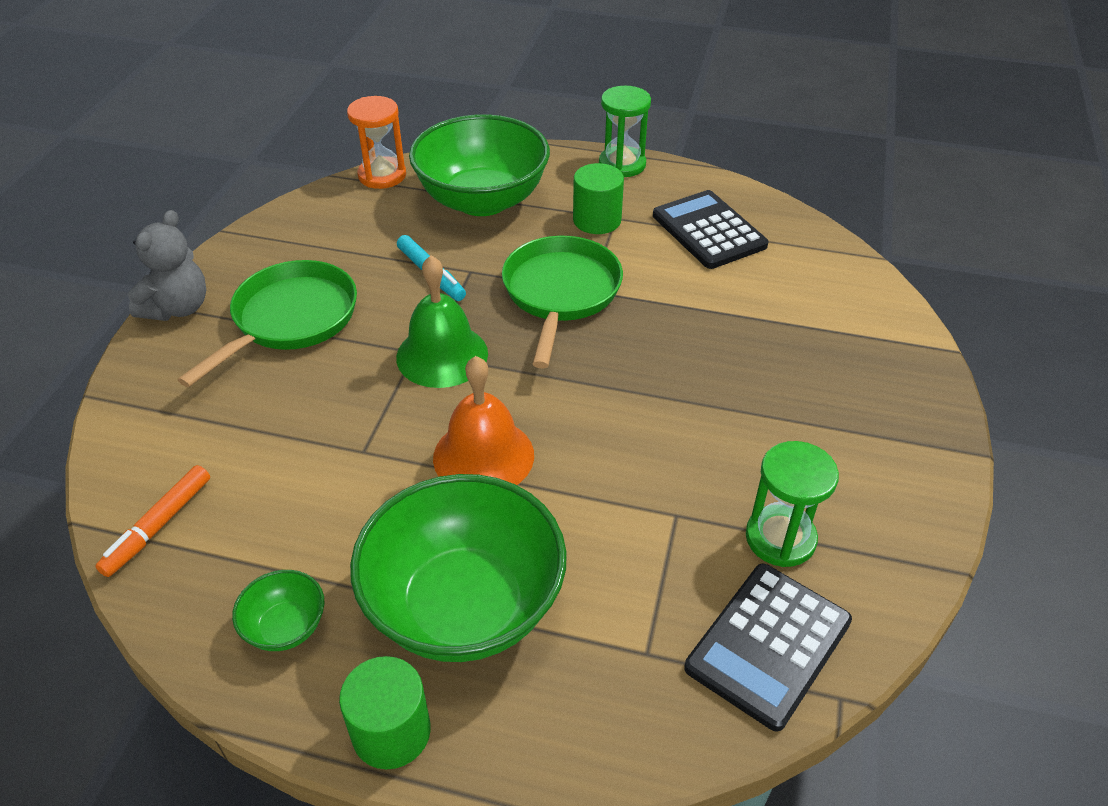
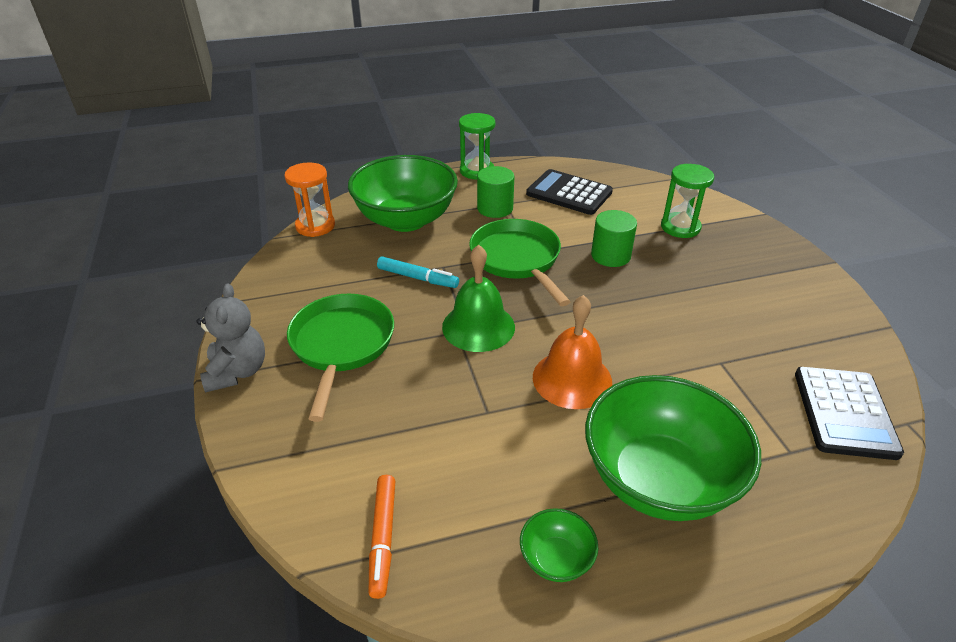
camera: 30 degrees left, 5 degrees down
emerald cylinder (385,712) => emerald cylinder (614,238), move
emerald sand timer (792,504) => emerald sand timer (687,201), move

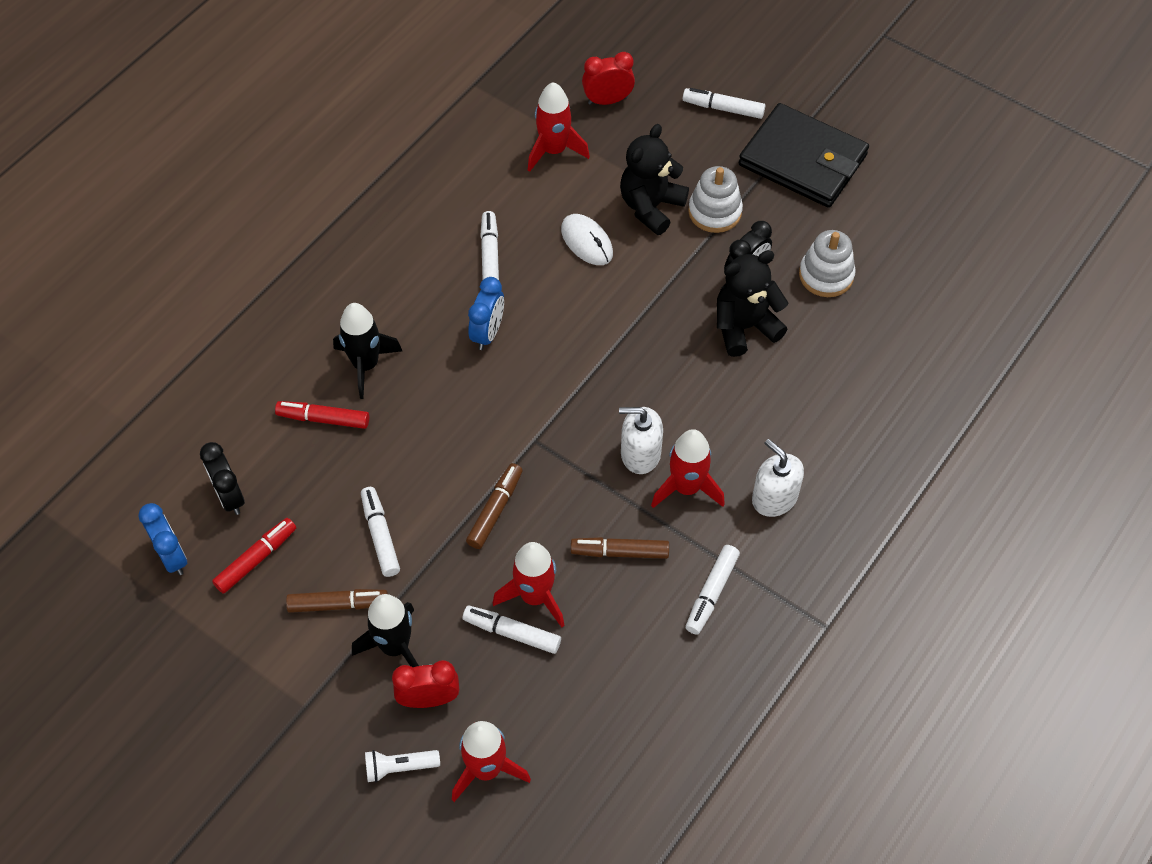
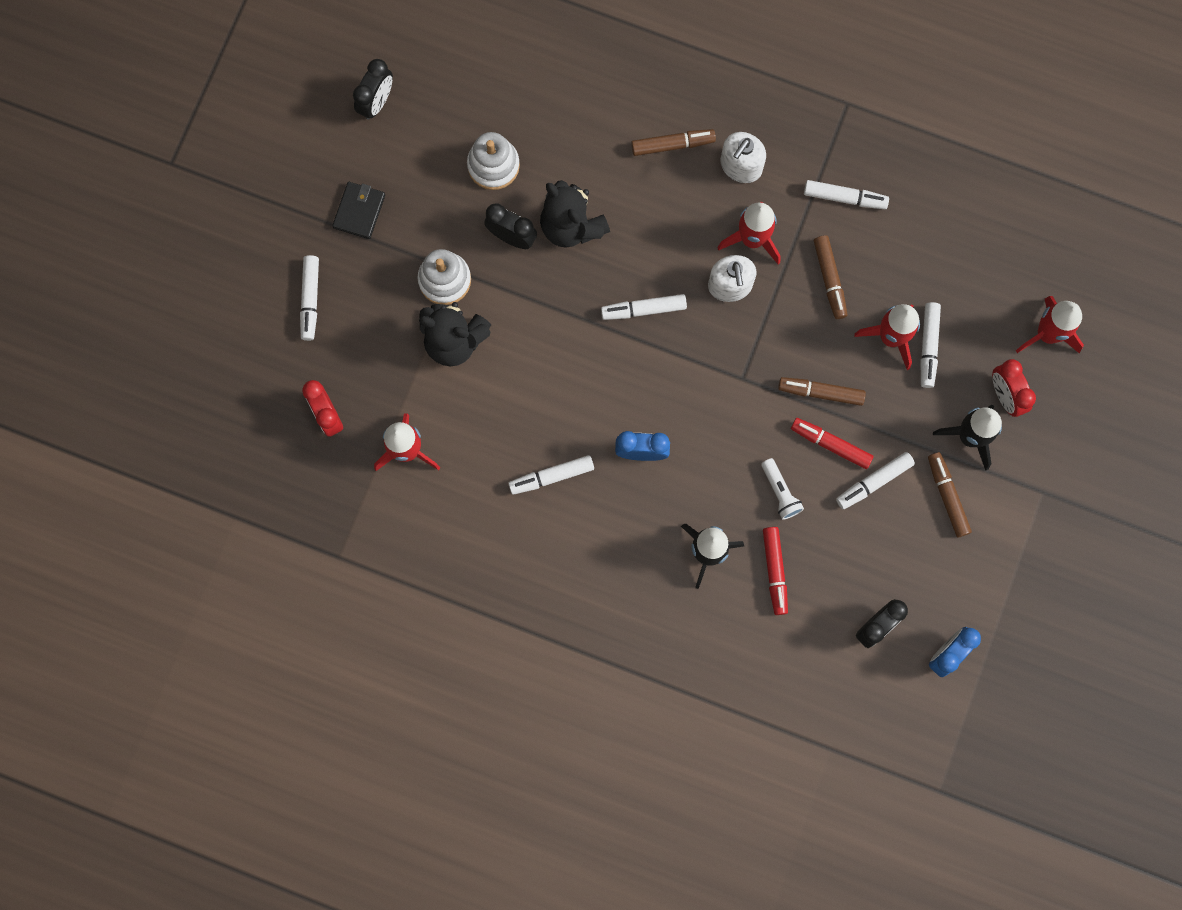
camera: 105 degrees left, 20 degrees up
red felt pen (254,556) => red felt pen (832,443), move
white pocket torch (402,766) => white pocket torch (782,489), move
white computer mouse (587,239) => nothing
black card wallet (804,155) => black card wallet (358,210), x0.47
nothing => black clock (373,89)
nothing => white felt pen (644,307)
nothing => russet felt pen (673,142)

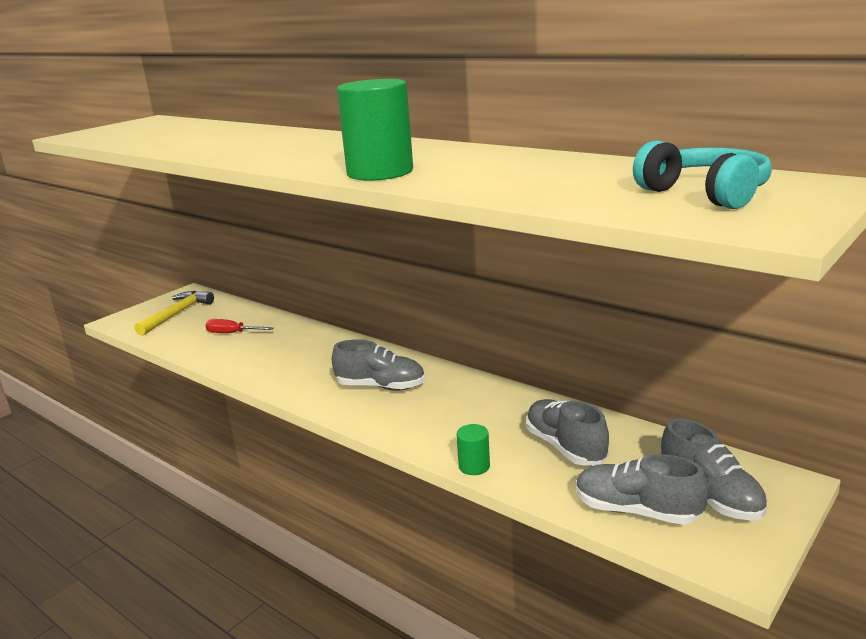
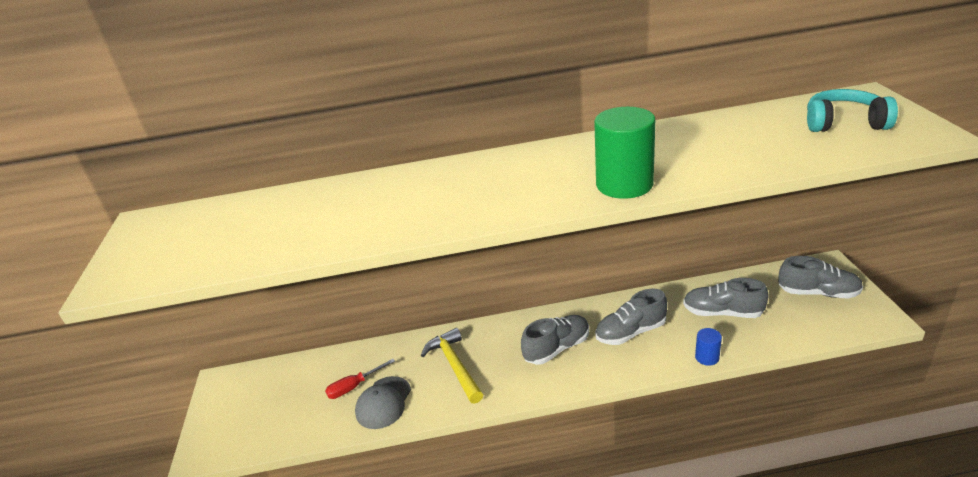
camera: 45 degrees left, 10 degrees up
golden claw hammer (174,313) => golden claw hammer (452,366), move
emerald cylinder (473,449) => royal blue cylinder (708,347)
grey shoe (642,489) => grey shoe (631,317), move
nothing => grey baseball cap (383,402)

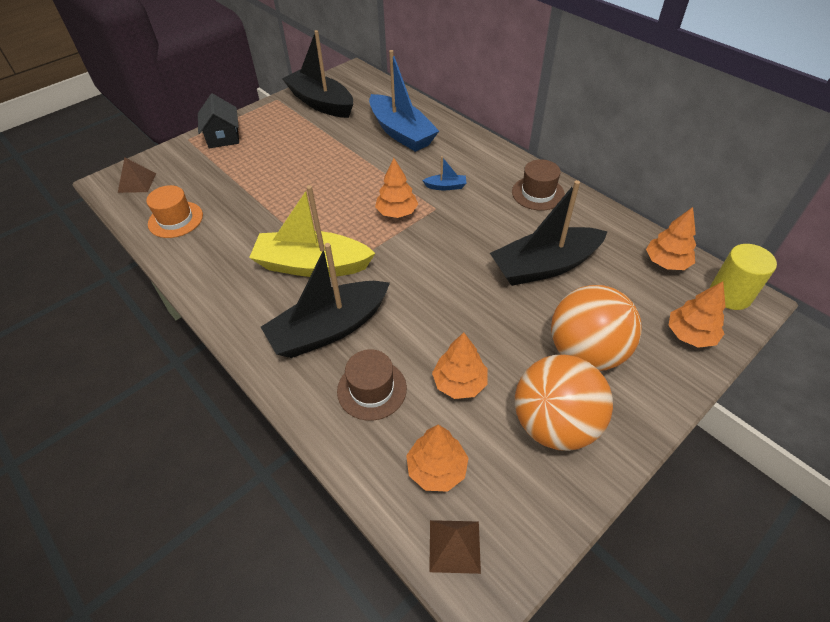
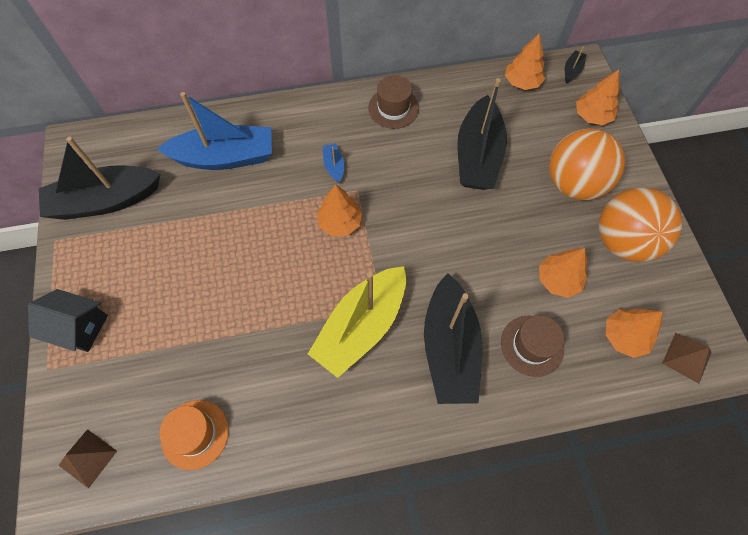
camera: 60 degrees left, 15 degrees up
royal blue sailboat (444,173) => royal blue sailboat (333,163), 45 degrees counterclockwise
golden cylinder (743,277) => black sailboat (576,65)

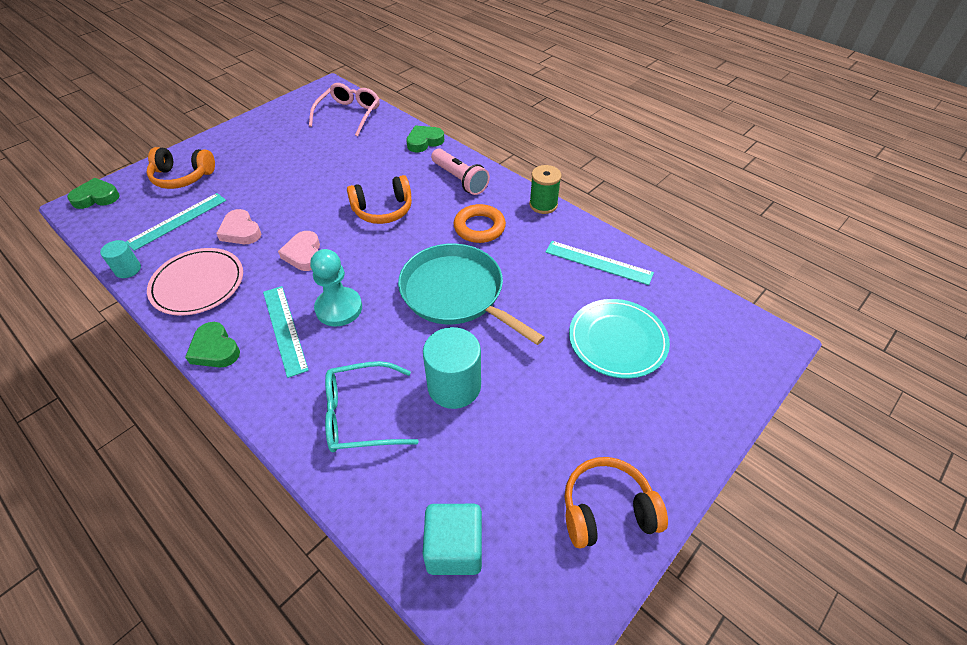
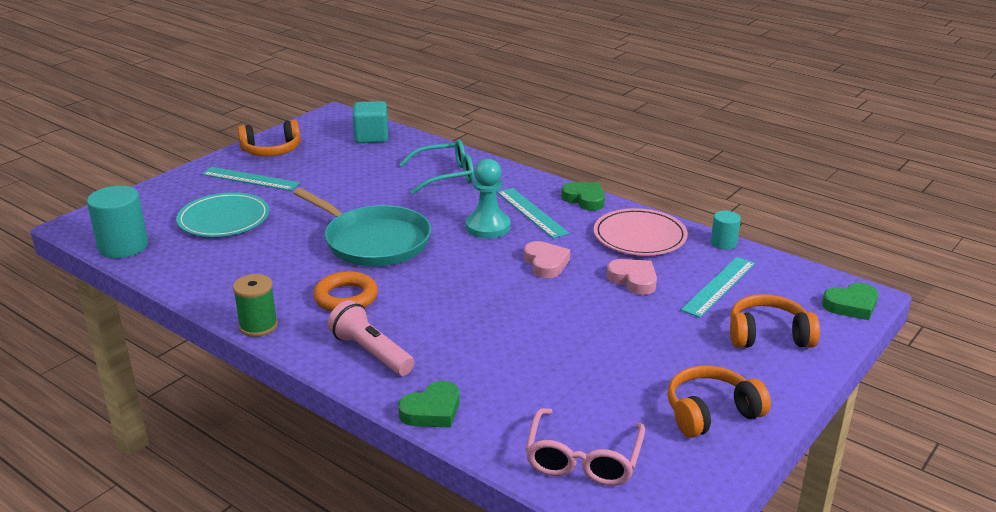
camera: 175 degrees right, 20 degrees down
orange headset (379,199) => orange headset (719,401), move
aqua cylinder (452,368) => aqua cylinder (117,222), move
aqua measuring stick (599,263) => aqua measuring stick (251,179), move

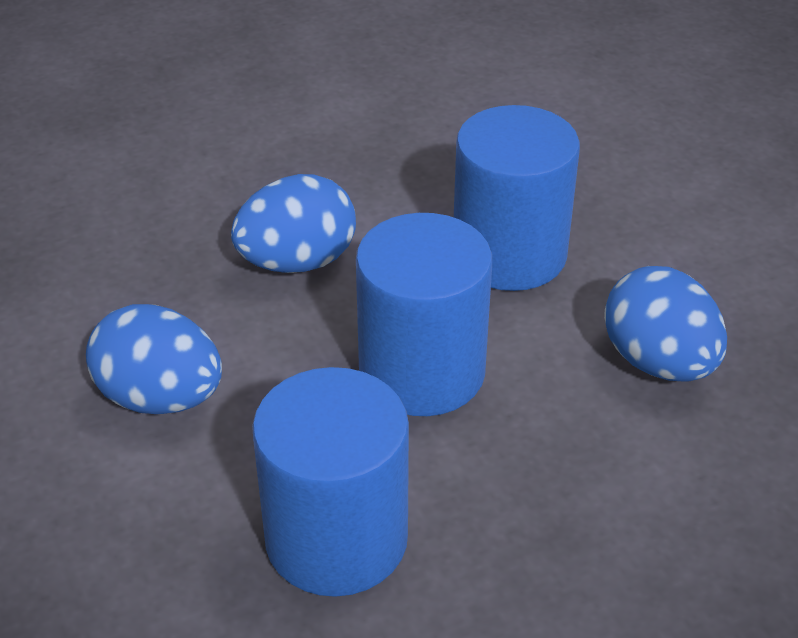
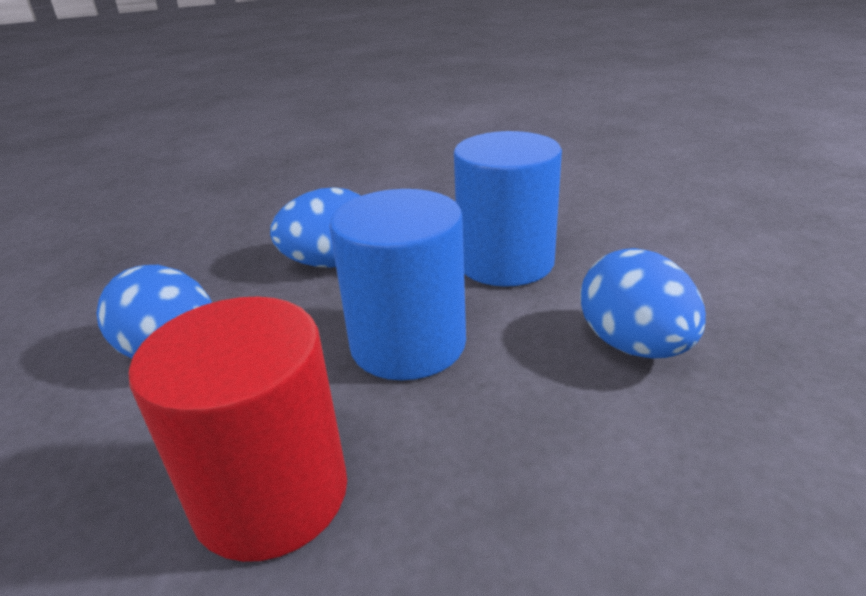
camera: 10 degrees right, 10 degrees down
royal blue cylinder (330,482) => red cylinder (238,429)

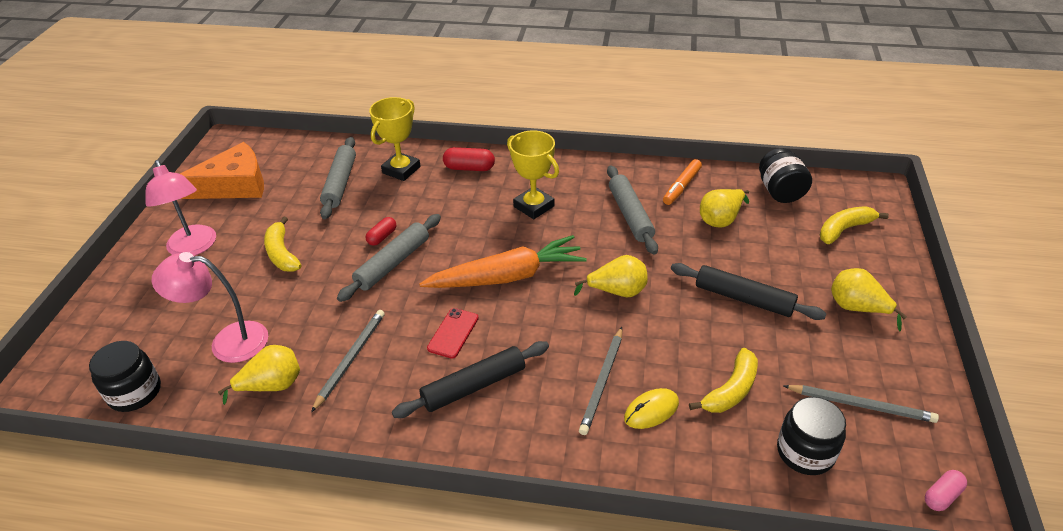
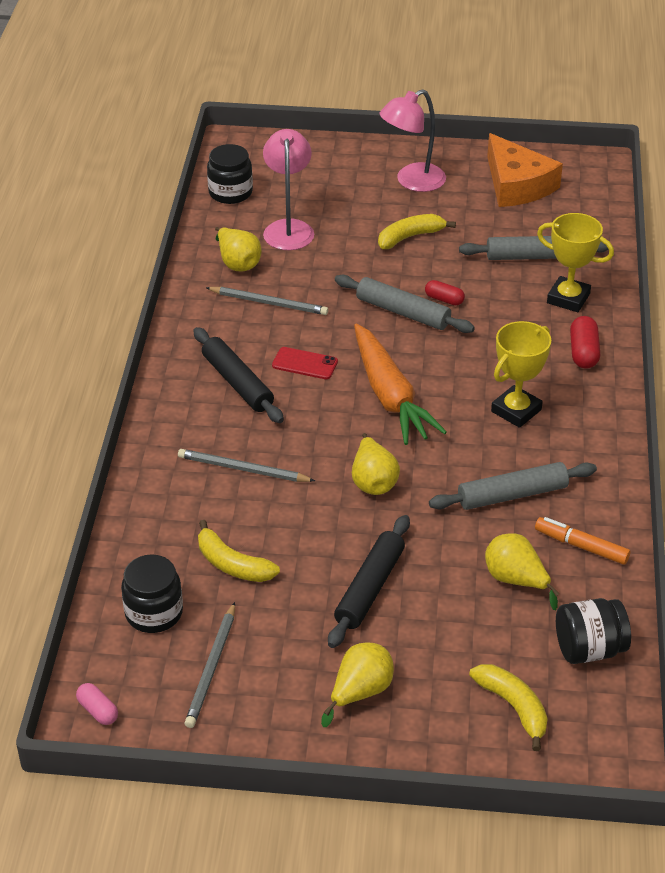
camera: 85 degrees right, 0 degrees up
golden computer mouse (651,408) => nothing

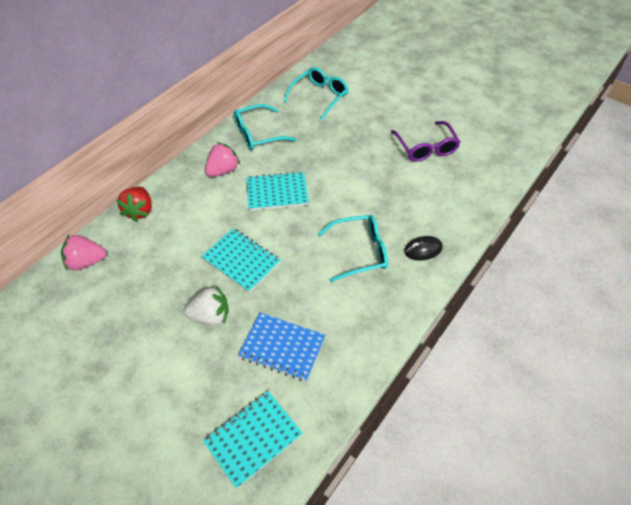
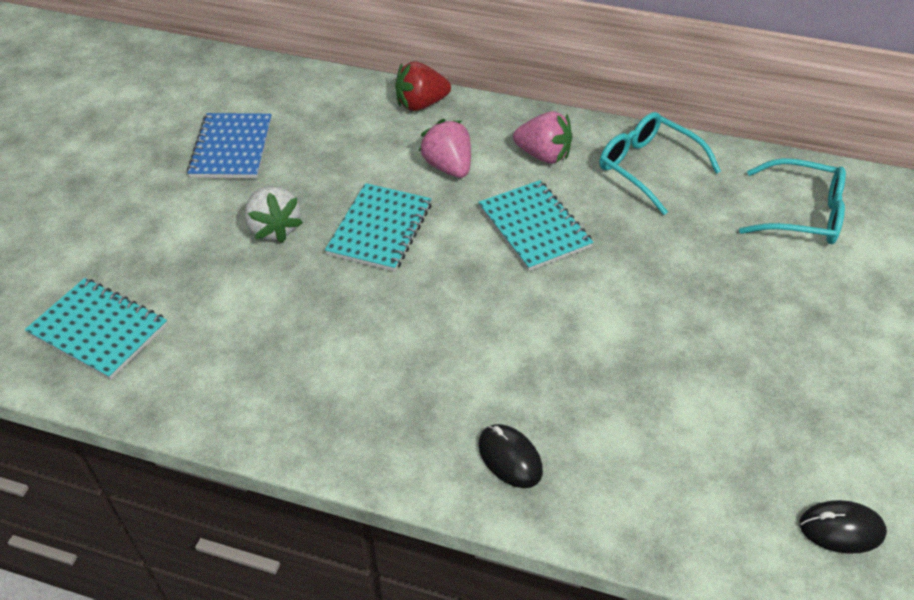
camera: 70 degrees right, 5 degrees down
rose-pink strawberry (84,252) => rose-pink strawberry (445,148), move
royal blue notepad (281,347) => royal blue notepad (229,145), move
aqua spectacles (353,248) => nothing
violet spectacles (425,141) => nothing
nothing => black computer mouse (843,527)

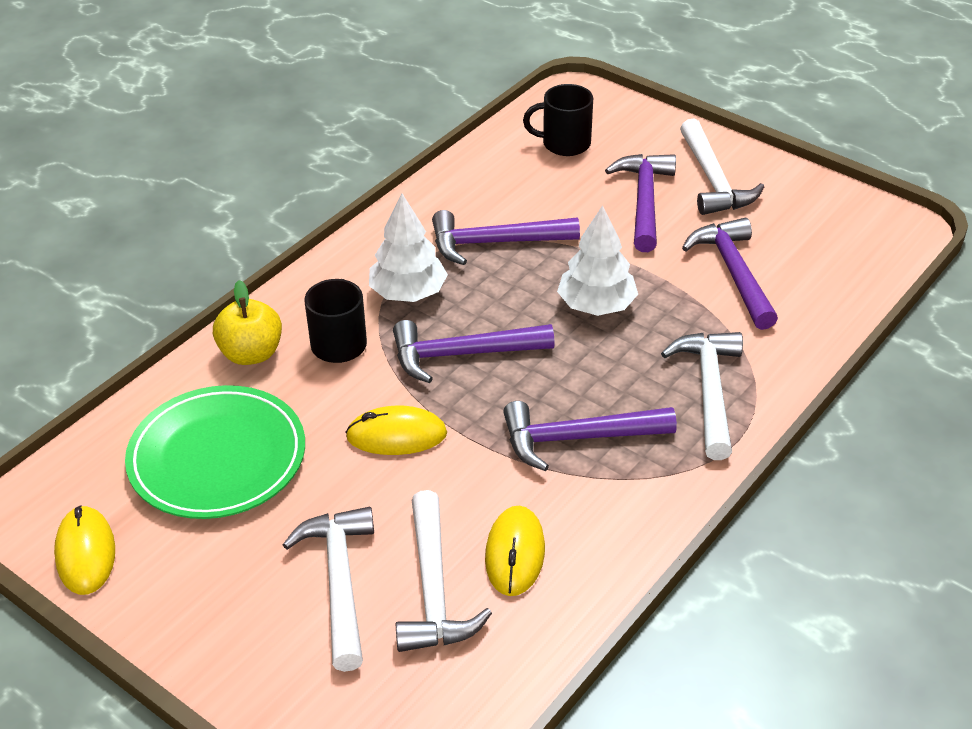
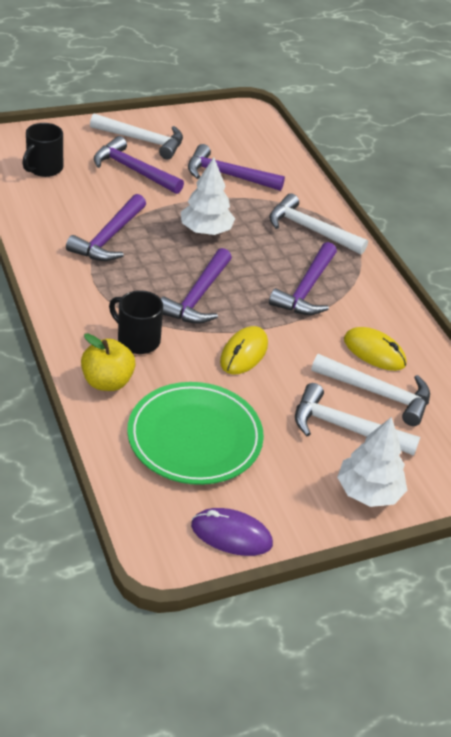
camera: 65 degrees left, 0 degrees up
golden computer mouse (84,550) => violet computer mouse (232,532)
white tree (408,248) => white tree (372,462), move

